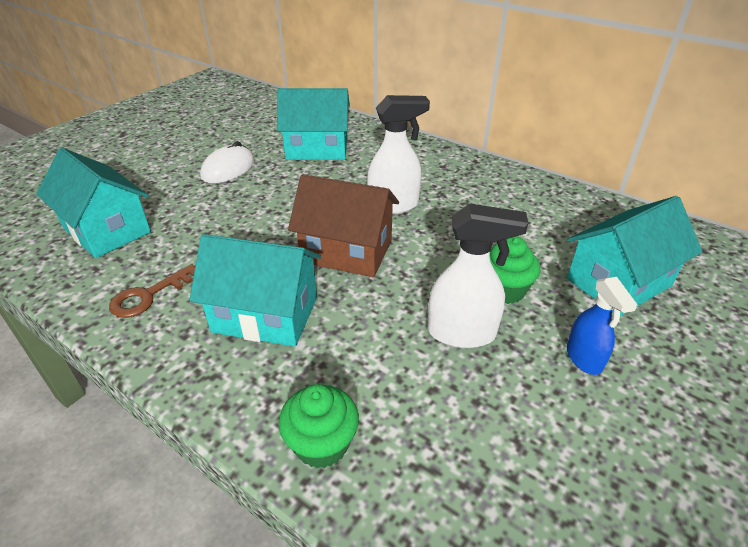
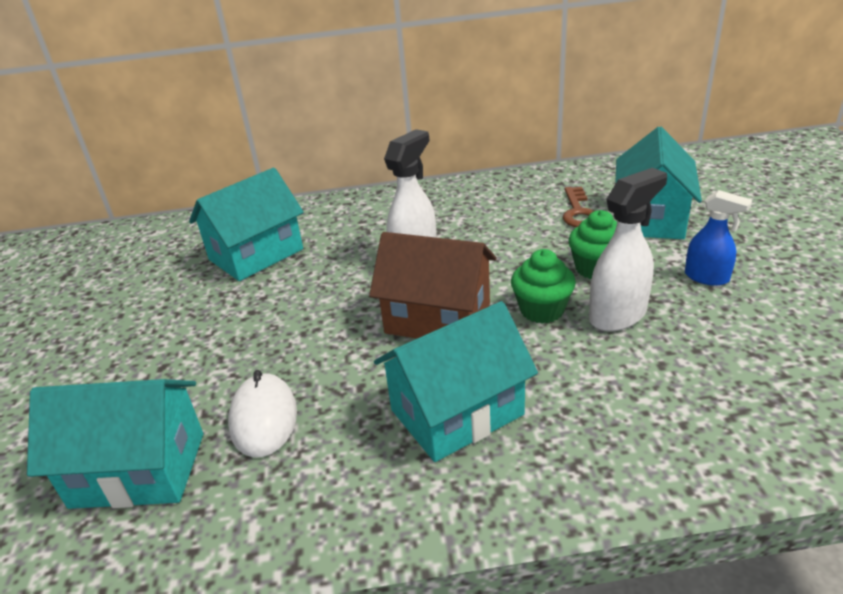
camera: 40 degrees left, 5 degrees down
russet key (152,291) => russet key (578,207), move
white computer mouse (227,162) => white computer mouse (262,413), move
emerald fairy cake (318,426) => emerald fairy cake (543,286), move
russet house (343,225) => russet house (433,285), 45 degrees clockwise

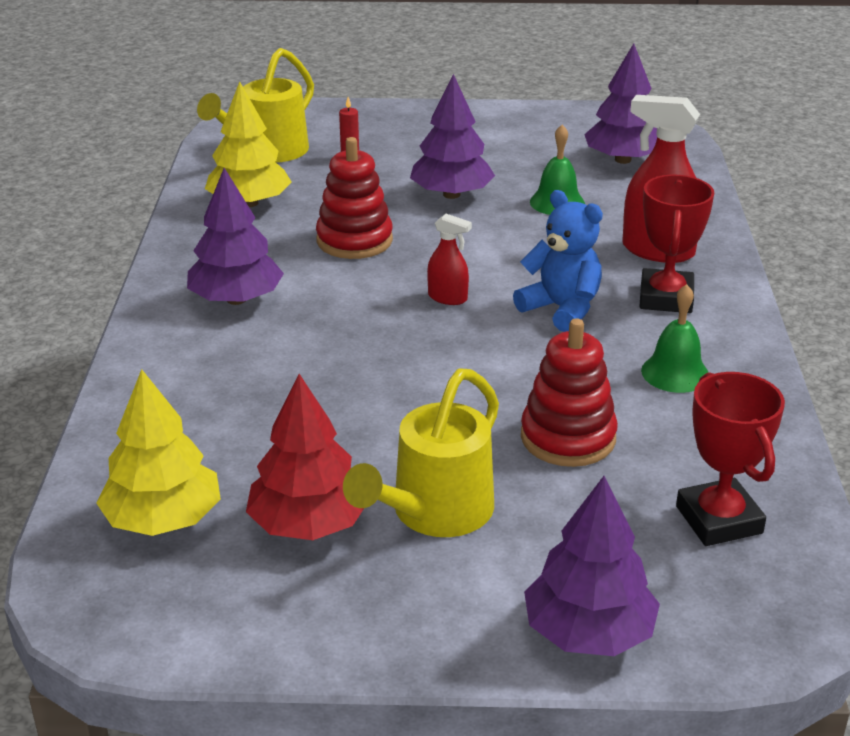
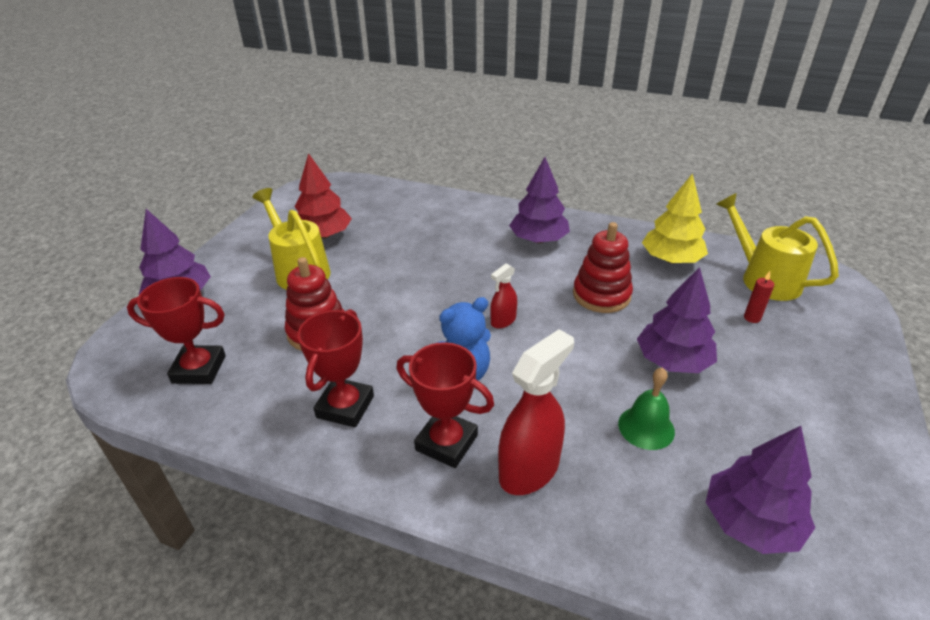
camera: 110 degrees right, 5 degrees up
golden tree (158,452) => nothing
emerald school bell (674,338) => red trophy (335,368)

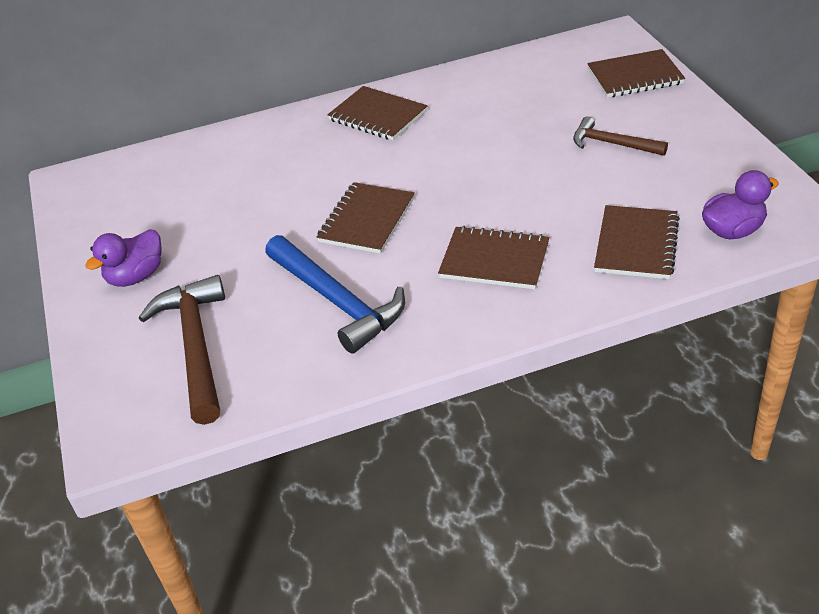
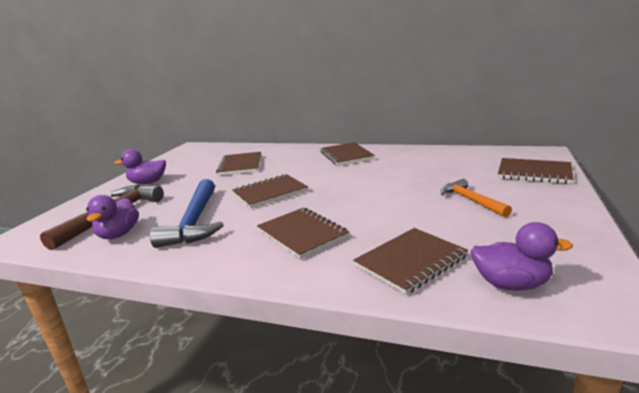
camera: 35 degrees right, 20 degrees down
russet claw hammer (620,136) => orange claw hammer (476,198)
nothing => violet toy duck (112,217)
nothing => russet notepad (238,164)

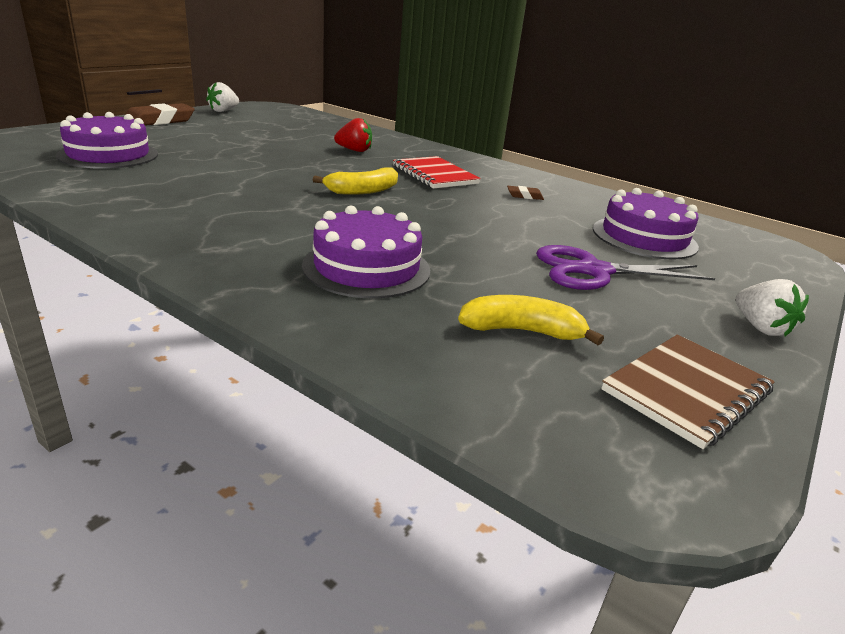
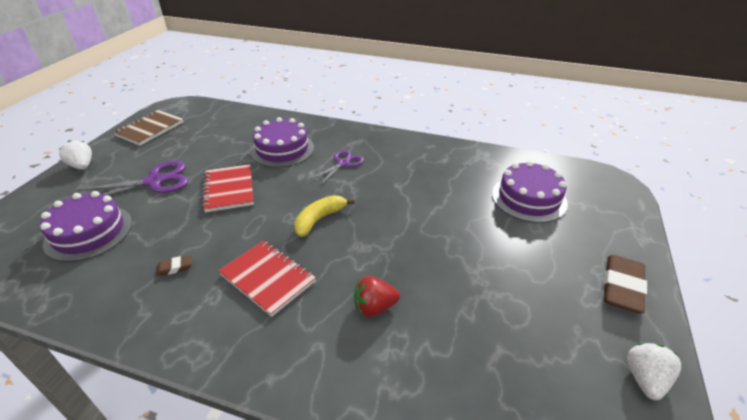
camera: 165 degrees right, 10 degrees up
golden banana fruit (531,320) => nothing
nothing => red notepad (228,188)
nothing => violet scissors (337,167)

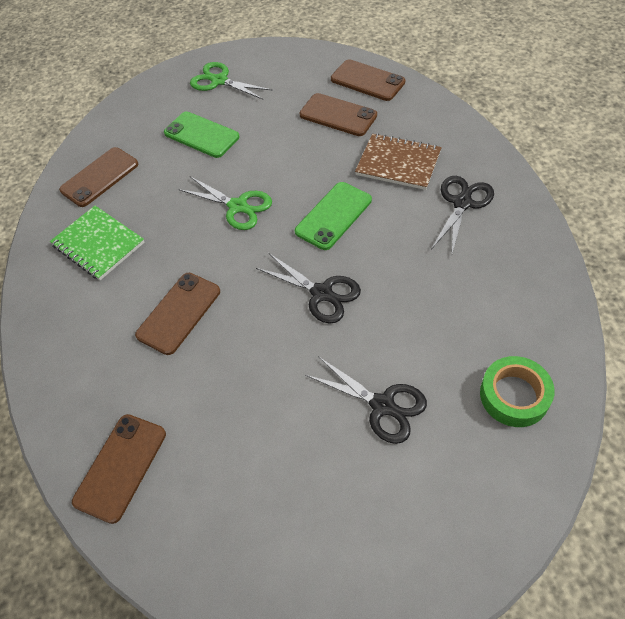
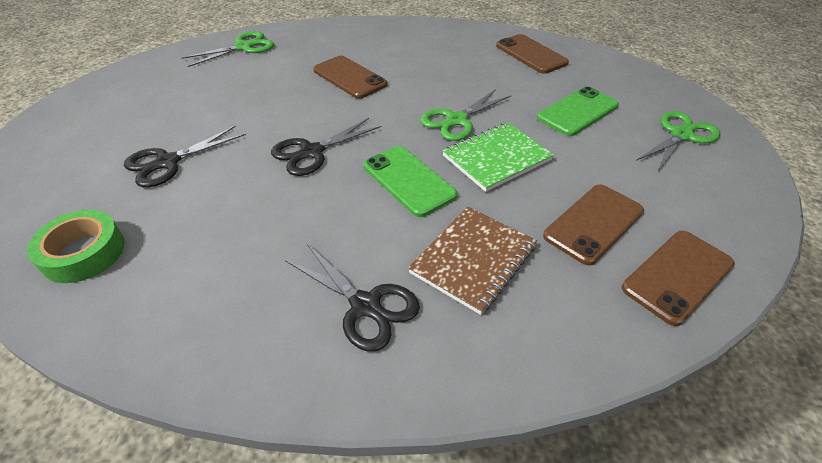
camera: 100 degrees right, 10 degrees down
emerald notepad (97,243) => emerald notepad (498,157), move
russet smartphone (119,469) => emerald scissors (227,49)

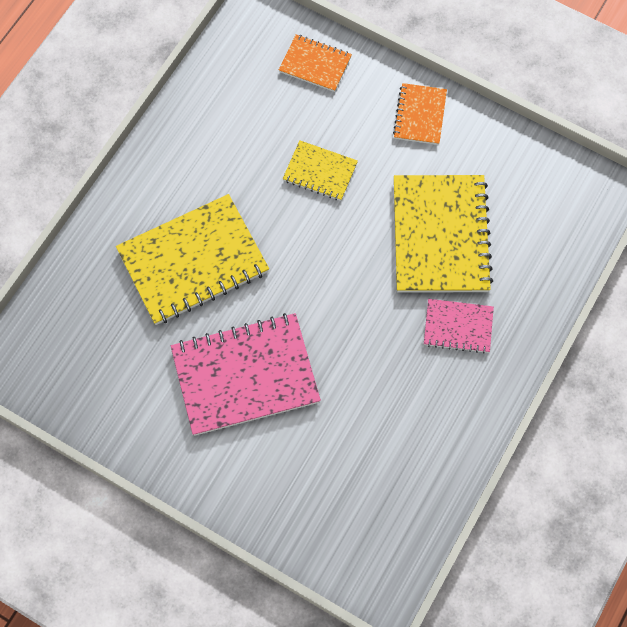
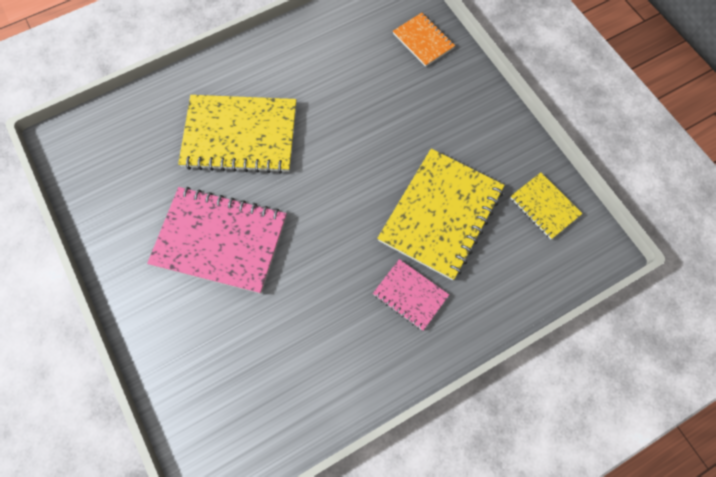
camera: 30 degrees right, 0 degrees up
golden notepad (320,170) => golden notepad (546,206), move
orange notepad (420,114) => nothing

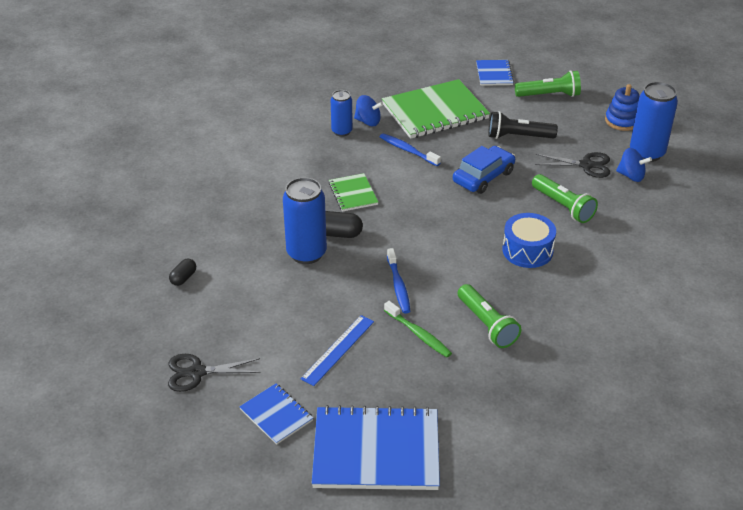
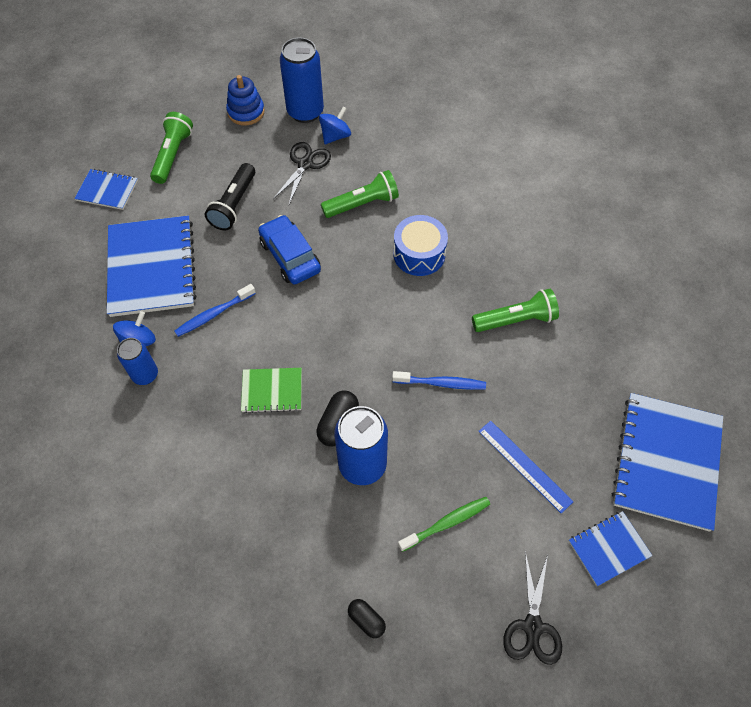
camera: 75 degrees left, 20 degrees up
emerald notepad (436,109) => royal blue notepad (151,266)
emerald tooth brush (418,329) => emerald tooth brush (444,524), move

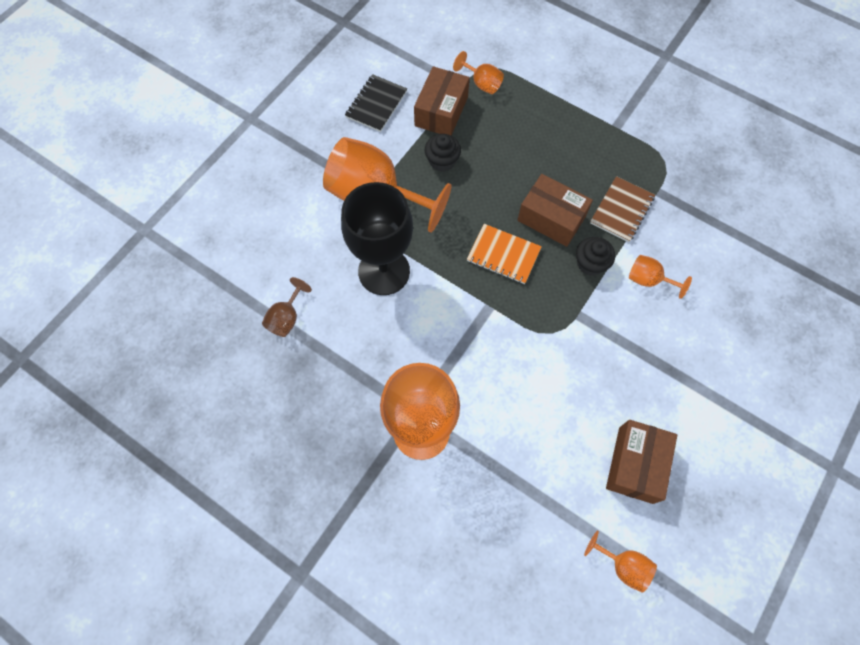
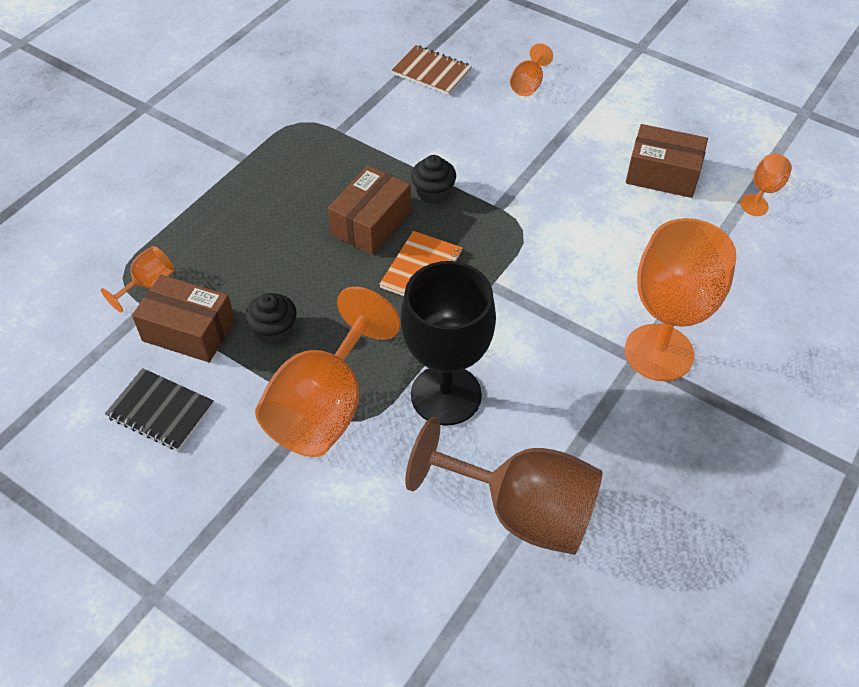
camera: 90 degrees left, 15 degrees down
russet chalice (287,307) => russet chalice (504,486), x2.21
russet notepad (622,209) => russet notepad (432,70), move
orange chalice (660,277) => orange chalice (531,69), move

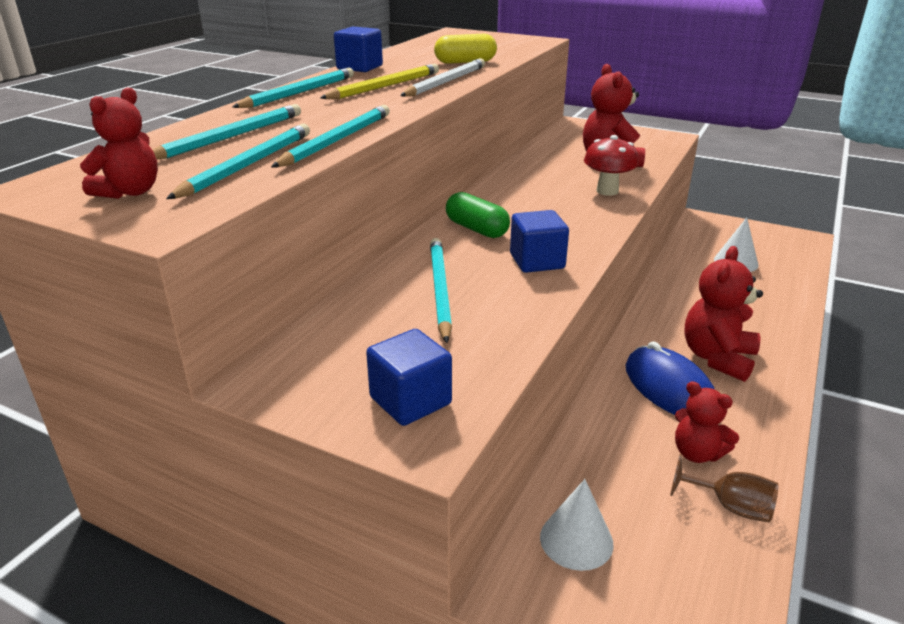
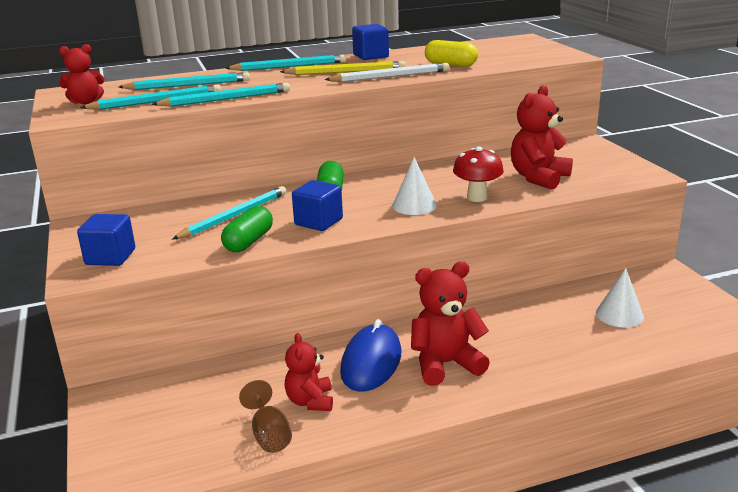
camera: 45 degrees right, 5 degrees down
white solid cone (577,525) => white solid cone (414,186), move
nothing => emerald pill shape (247,229)

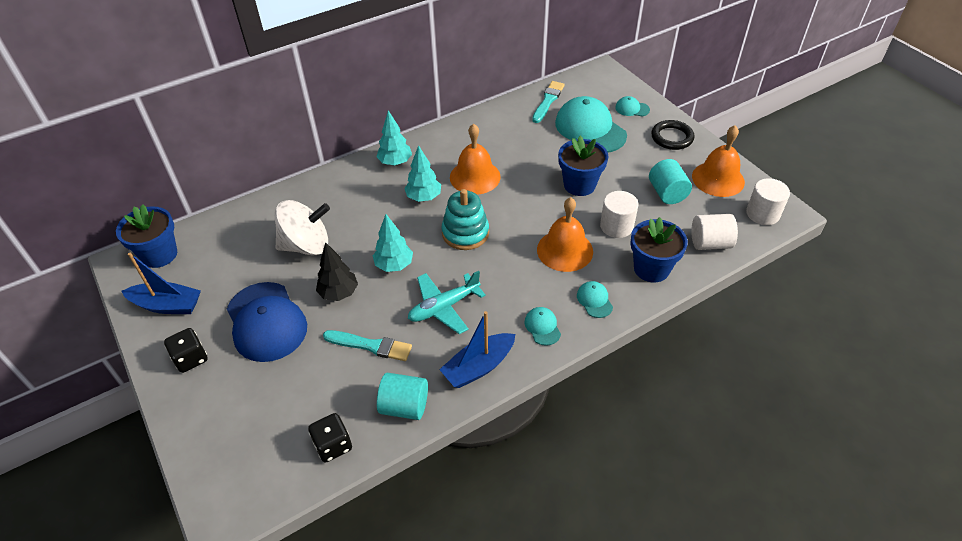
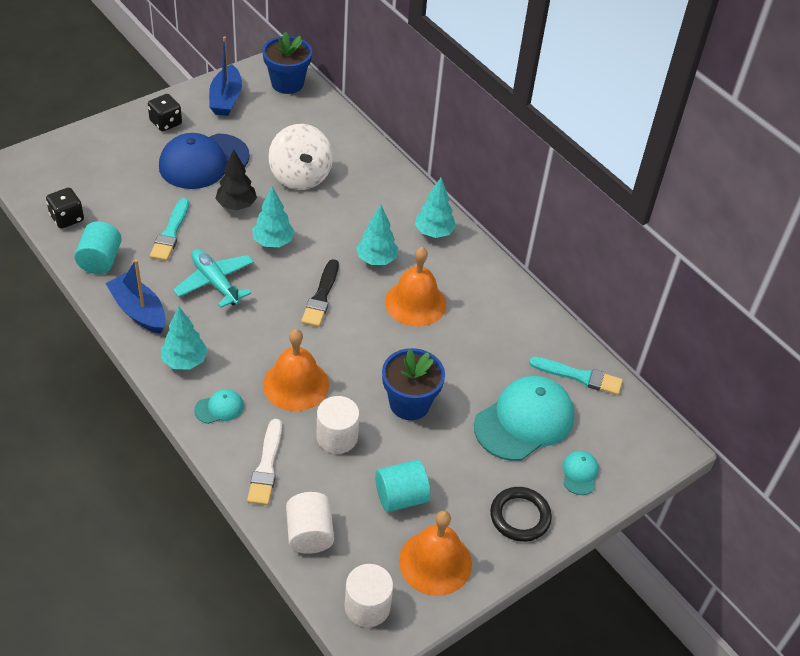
camera: 80 degrees right, 0 degrees up
aqua stacking rings (465,219) => black paintbrush (320,293)
aqua baseball cap (542,326) => aqua tree (184,338)
royal blue flower pot (659,249) => white paintbrush (264,462)

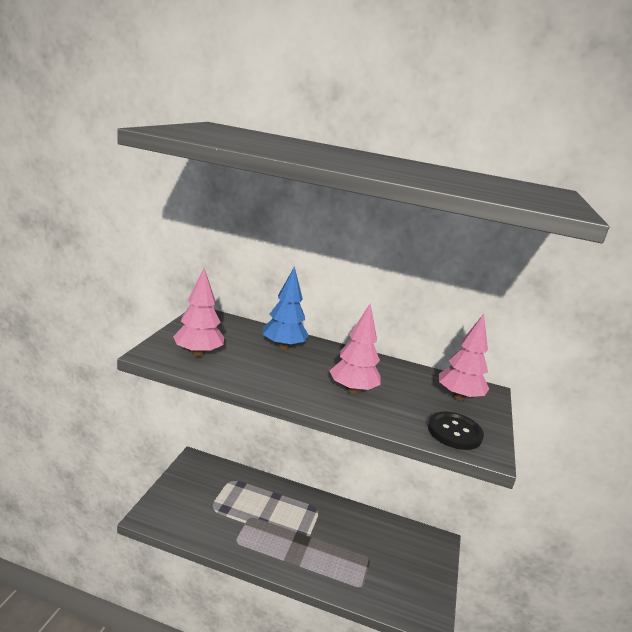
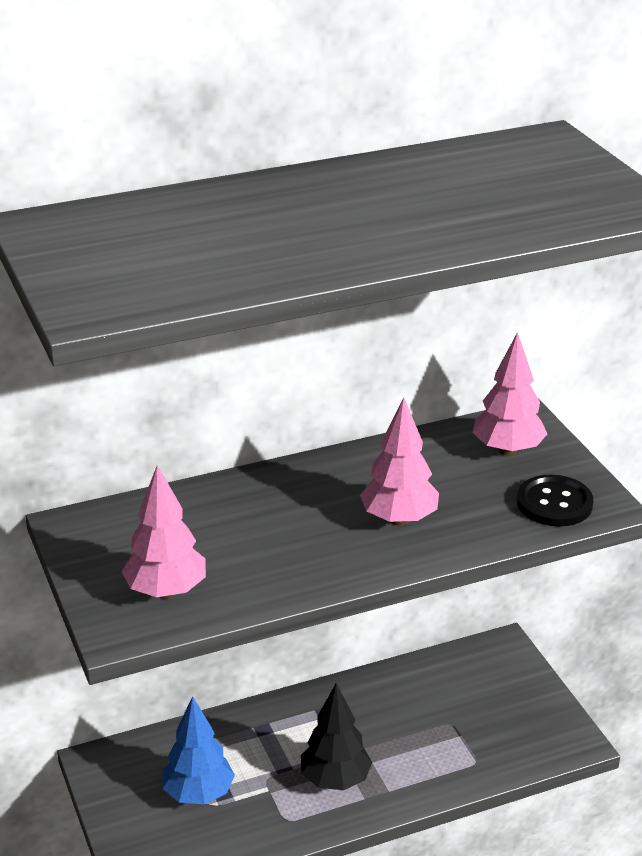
camera: 35 degrees left, 10 degrees up
royal blue tree (286,308) => royal blue tree (198,750), move
nothing => black tree (336,736)

